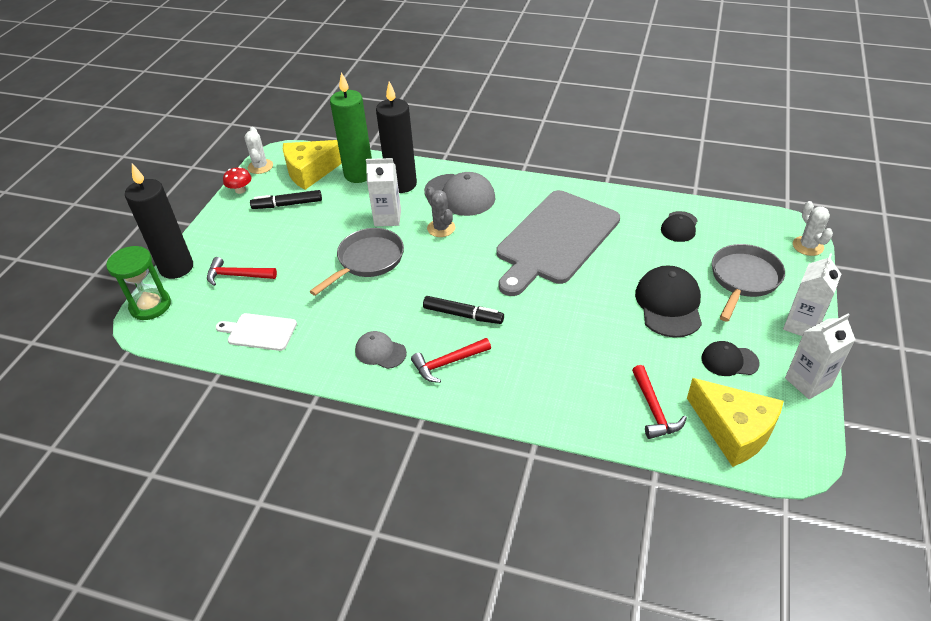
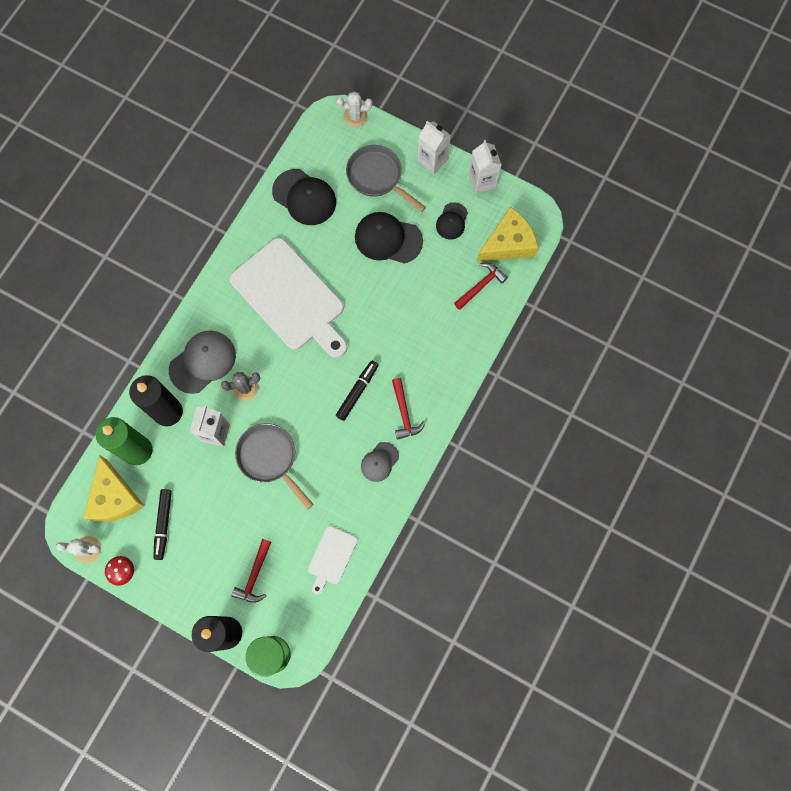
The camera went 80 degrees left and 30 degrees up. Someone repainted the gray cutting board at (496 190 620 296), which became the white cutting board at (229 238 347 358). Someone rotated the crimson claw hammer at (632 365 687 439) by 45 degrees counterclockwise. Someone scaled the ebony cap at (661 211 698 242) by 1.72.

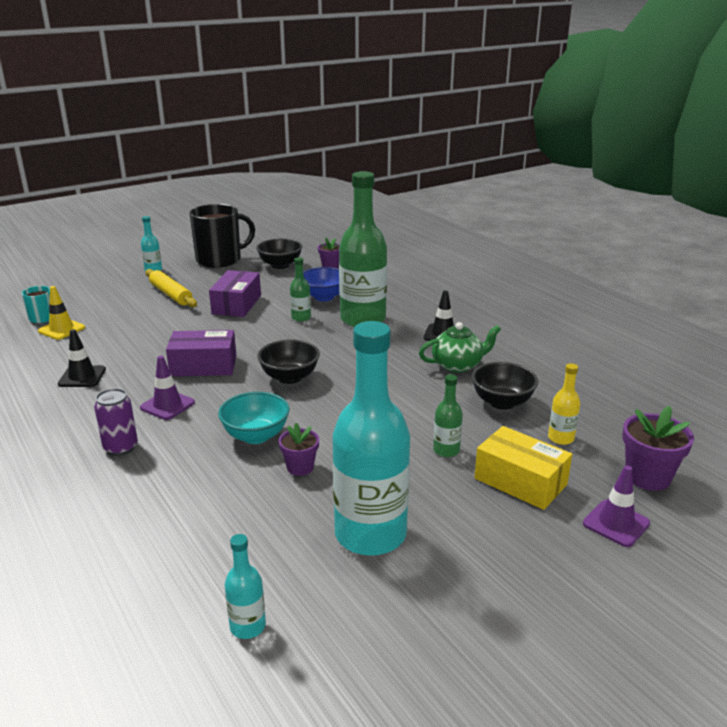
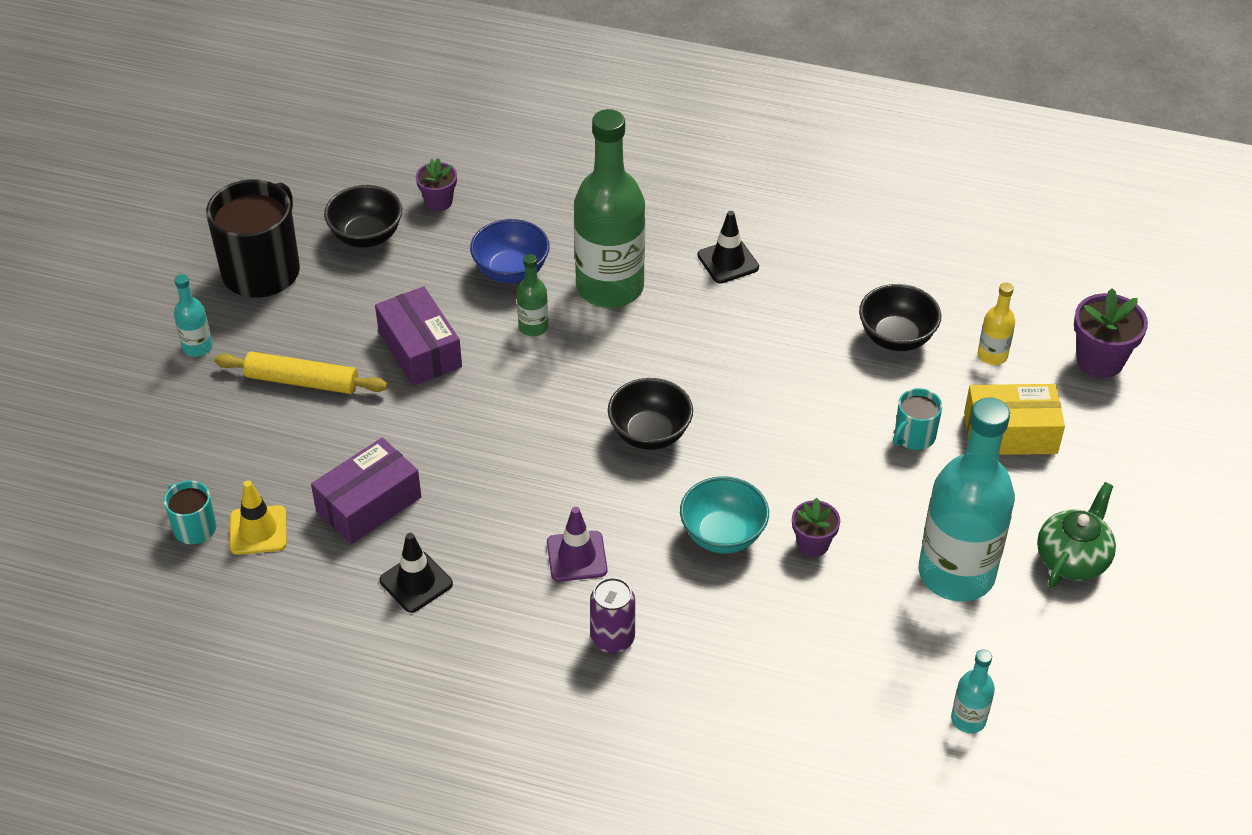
The camera went 40 degrees left and 20 degrees up. Someone took away the violet traffic cone at (583 465 650 547). Someone carried the violet box from (166 330 236 376) to (311 437 421 544). Someone carried the leaf-green teapot from (419 322 501 373) to (1037 482 1116 588). Someone swapped the leaf-green bottle at (433 374 463 457) for the teal mug at (893 388 942 450).

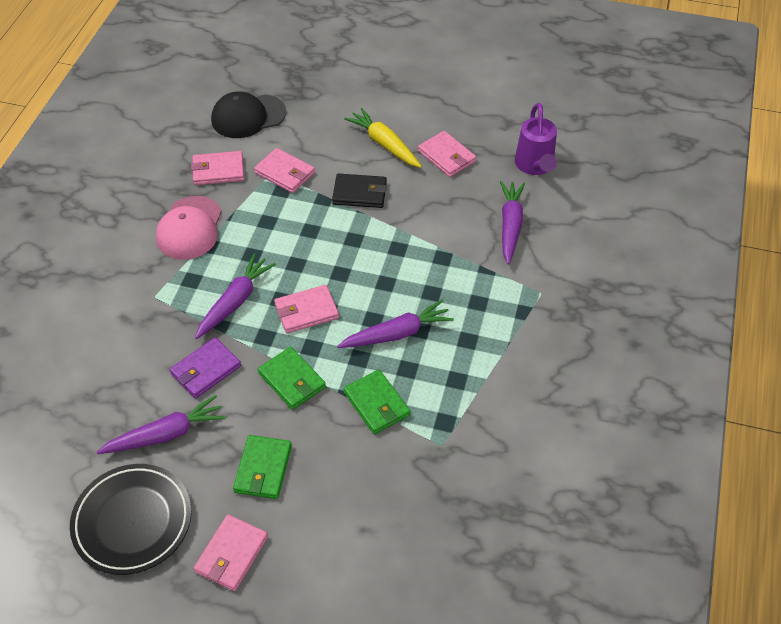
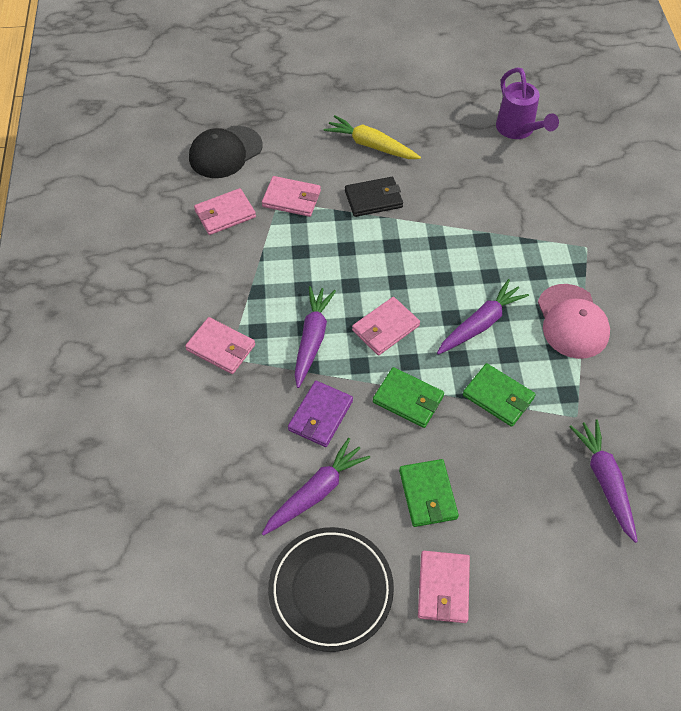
The camera went 20 degrees left and 5 degrees up. Someone carried the rose-pink cap from (156 196 222 260) to (538 284 610 359). Someone carried the rose-pink wallet from (418 131 476 177) to (185 317 255 374). Someone carried the violet root vegetable from (500 181 525 265) to (570 419 638 543).

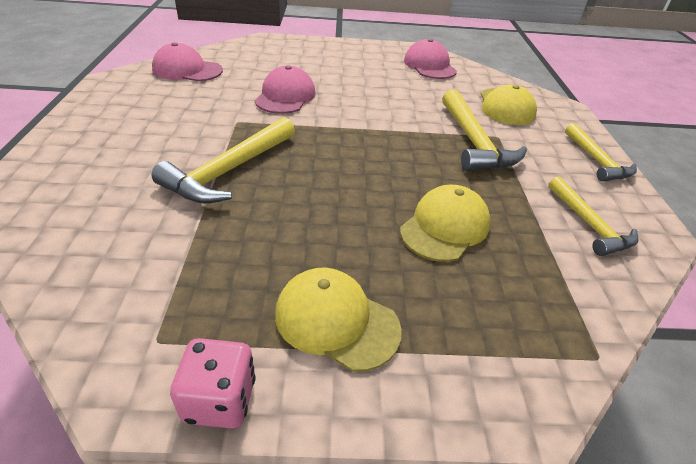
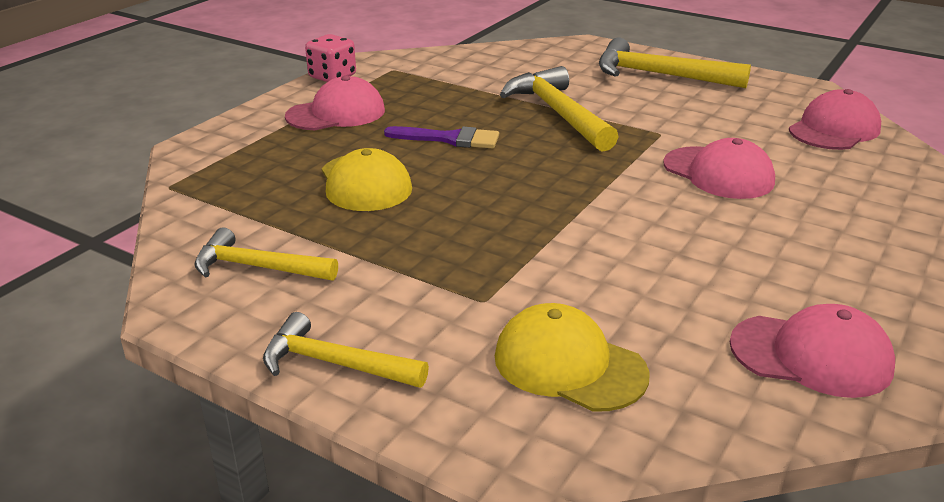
The camera went 125 degrees right and 10 degrees down. Someone put down the violet paintbrush at (384 126 499 148). Someone carried the bright yellow claw hammer from (442 89 527 172) to (599 38 751 88). Someone repainted the bright yellow cap at (275 267 402 372), which became the rose-pink cap at (285 76 385 130).

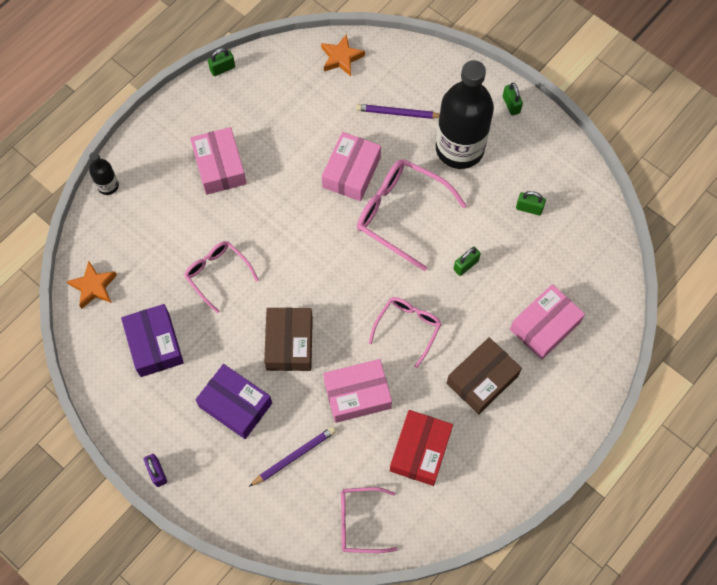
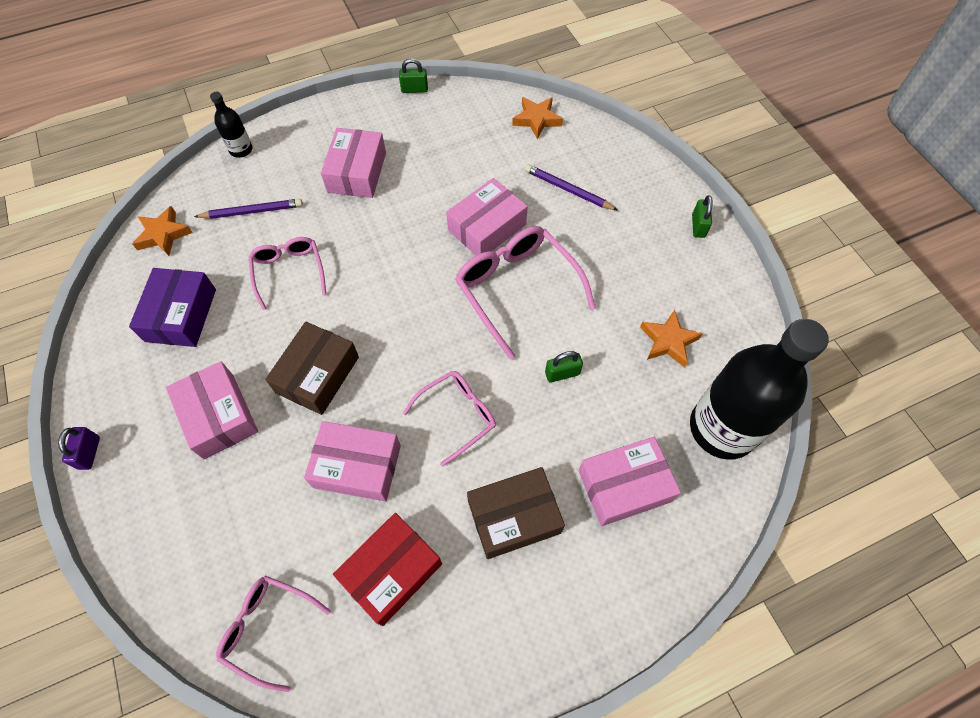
The camera went 25 degrees right and 5 degrees down. Someone carried the violet wooden pencil from (249 426 336 487) to (194 199 303 219). Someone carried the ebony bottle from (436 60 494 169) to (690 319 829 460). Someone swapped the leaf-green padlock at (516 191 546 215) for the bright orange star shape at (640 310 702 367). Someone repainted the violet box at (195 364 272 439), which became the rose-pink box at (166 361 258 459).

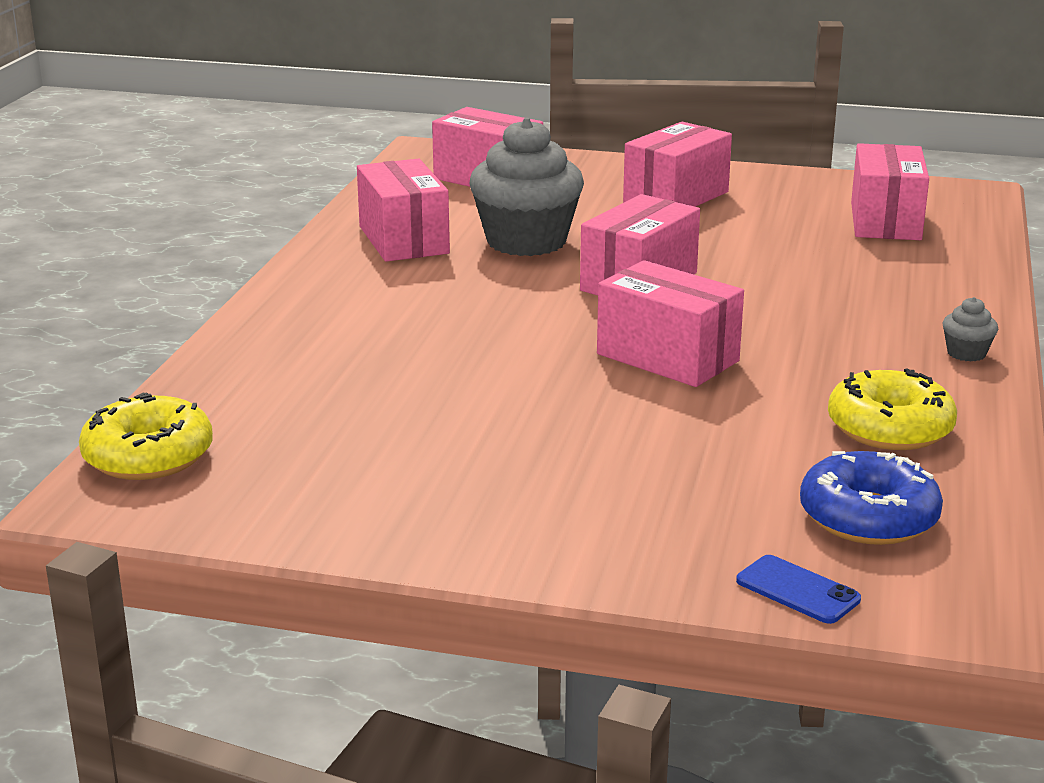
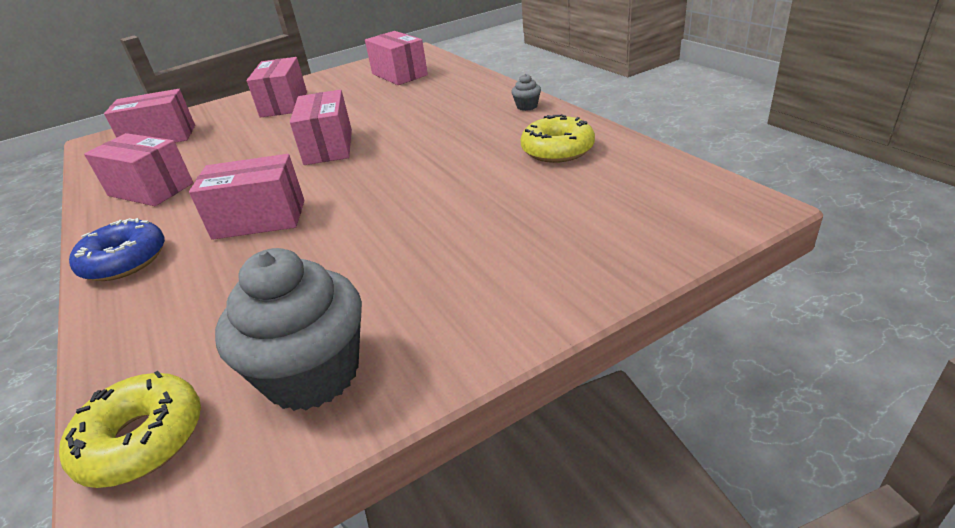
The camera went 40 degrees left and 10 degrees up. Someone took away the royal blue mobile phone at (736 555 861 624). Someone carried the gray fairy cake from (470 118 584 256) to (215 248 362 411). Someone carried the rose-pink box from (597 260 744 387) to (189 154 305 240). Someone carried the royal blue doughnut from (800 451 943 545) to (69 218 165 281).

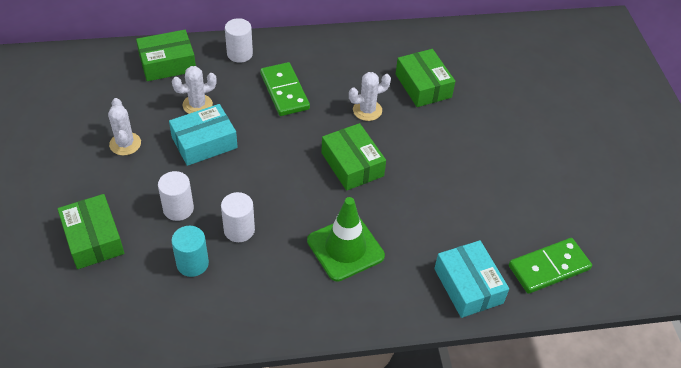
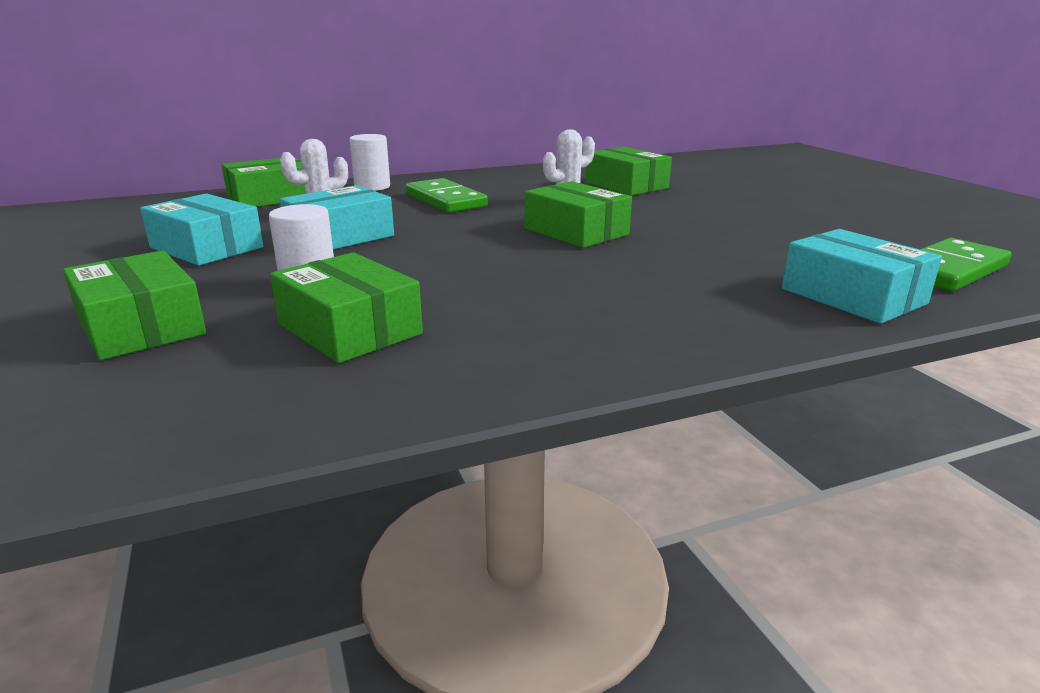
The camera went 10 degrees left and 25 degrees down. Someone took away the white cylinder shape at (221 192 255 242). Someone took away the leaf-green traffic cone at (307 197 385 281). Someone swapped the white cactus at (108 98 141 155) for the teal box at (140 194 263 266). Someone swapped the teal cylinder shape at (171 226 209 277) for the leaf-green box at (270 252 423 363).

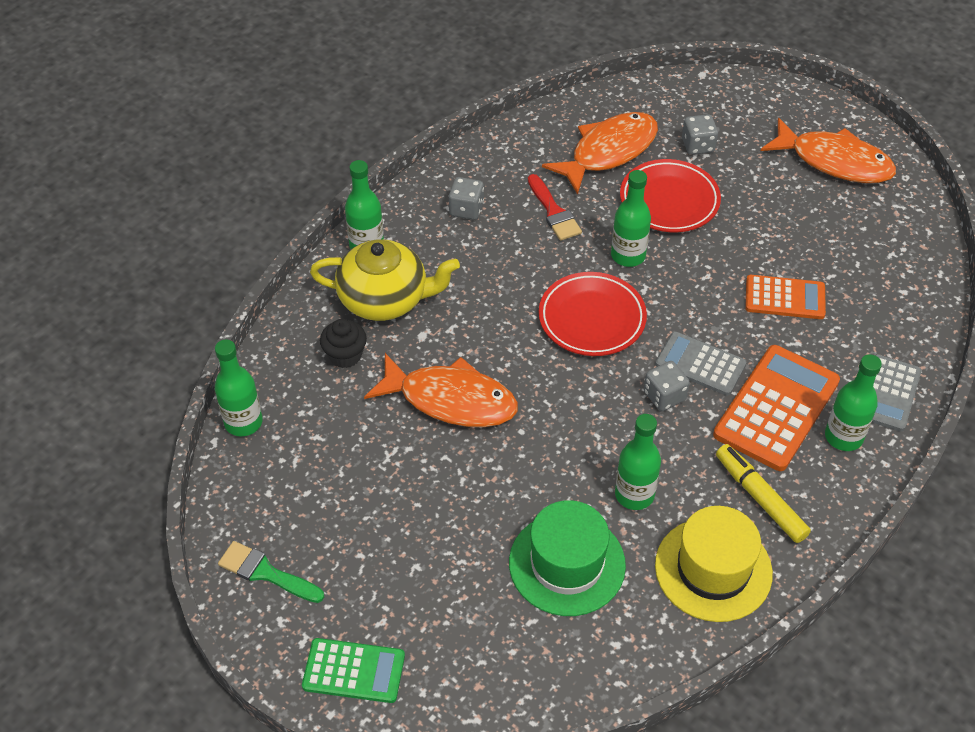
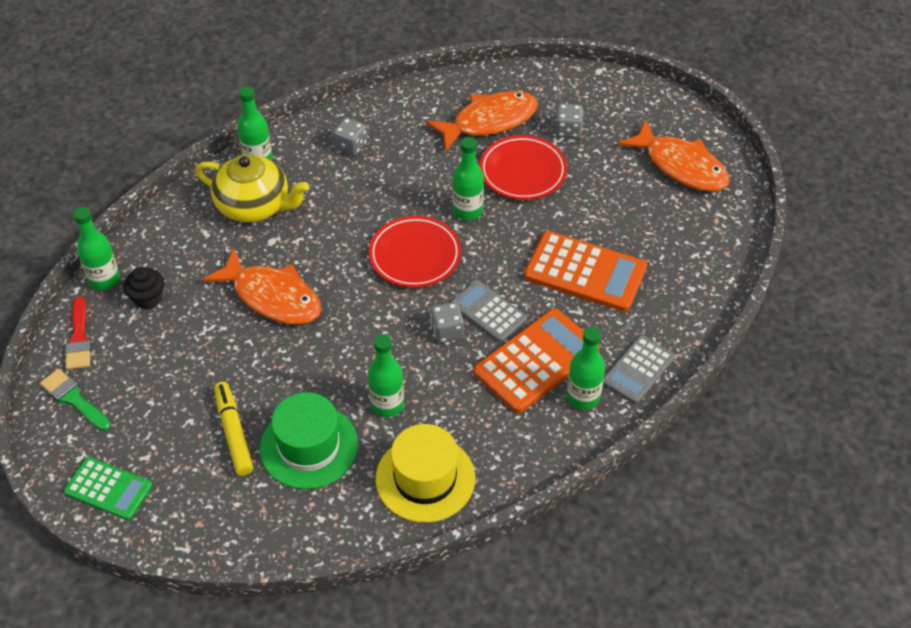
The camera went 15 degrees right and 0 degrees up. Someone carried the ebony fairy cake from (320 319 367 368) to (124 267 164 309). Someone carried the crimson paintbrush from (528 174 582 241) to (65 296 91 370). Someone carried the bright yellow marker pen from (716 444 811 543) to (214 382 253 476). Someone scaled the bright orange pocket calculator at (745 275 826 319) by 1.61.

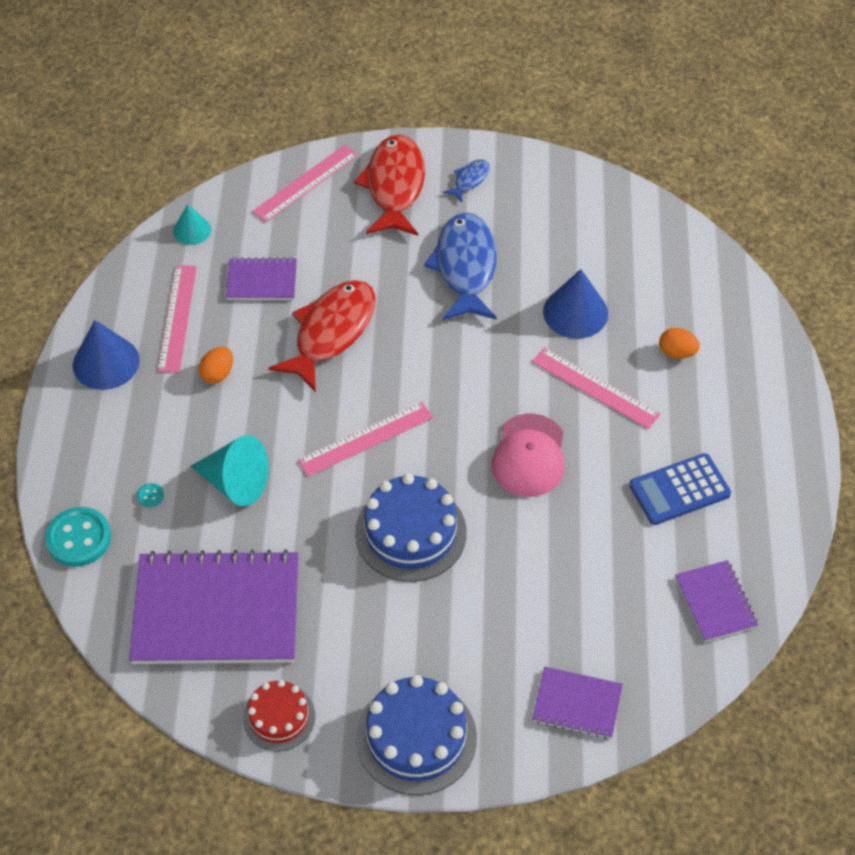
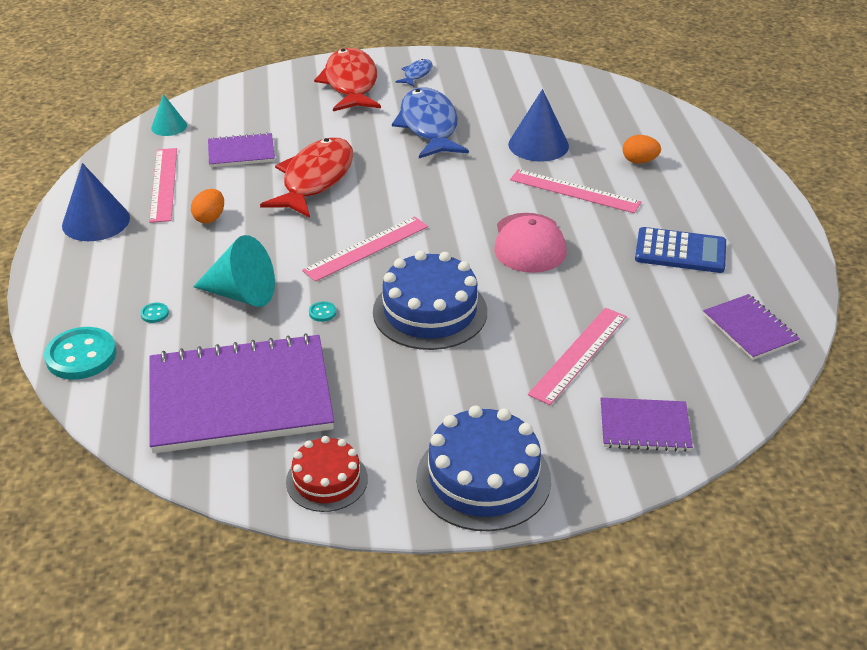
The camera went 10 degrees left and 15 degrees down. Someone put down the teal sewing button at (309 301 336 322). Someone carried the rose-pink measuring stick from (252 145 359 222) to (528 308 627 405). Someone rotated the royal blue pocket calculator at (629 453 731 525) by 135 degrees counterclockwise.

